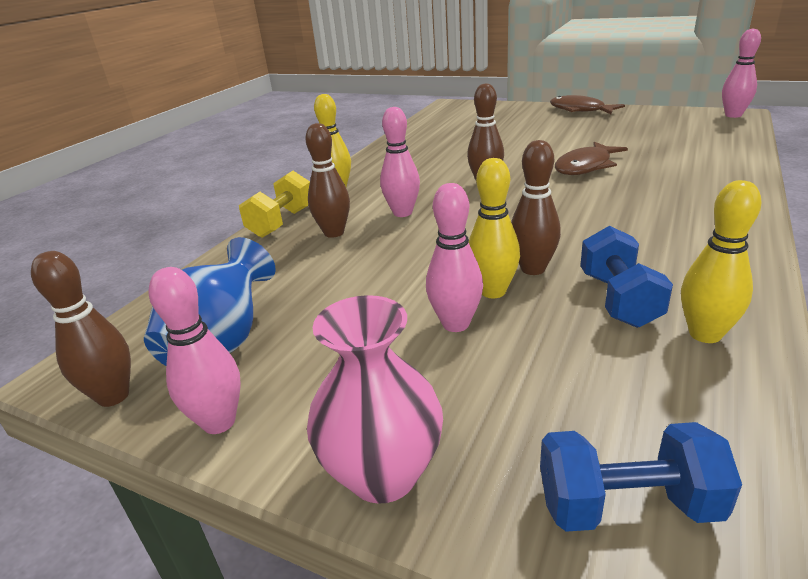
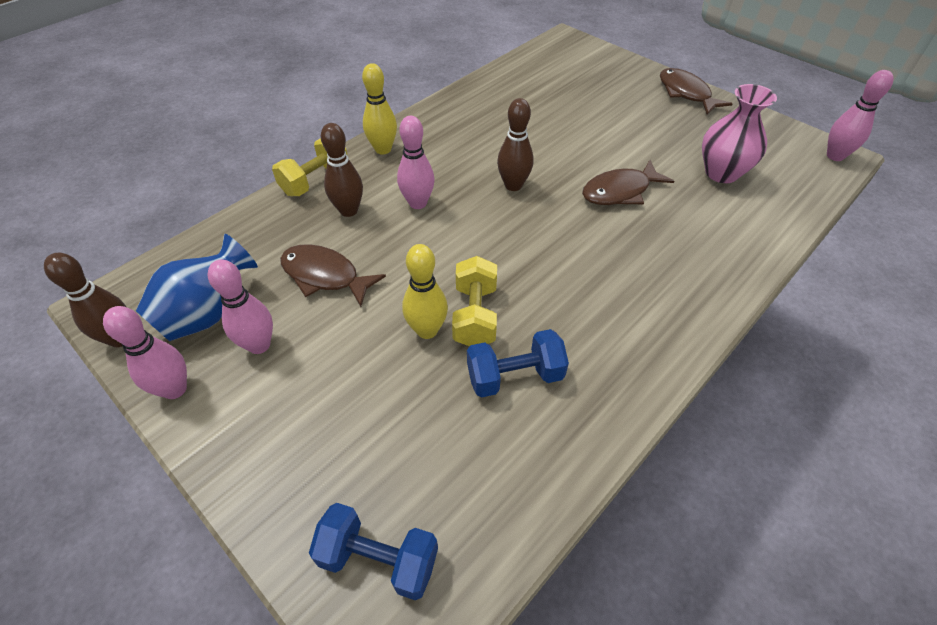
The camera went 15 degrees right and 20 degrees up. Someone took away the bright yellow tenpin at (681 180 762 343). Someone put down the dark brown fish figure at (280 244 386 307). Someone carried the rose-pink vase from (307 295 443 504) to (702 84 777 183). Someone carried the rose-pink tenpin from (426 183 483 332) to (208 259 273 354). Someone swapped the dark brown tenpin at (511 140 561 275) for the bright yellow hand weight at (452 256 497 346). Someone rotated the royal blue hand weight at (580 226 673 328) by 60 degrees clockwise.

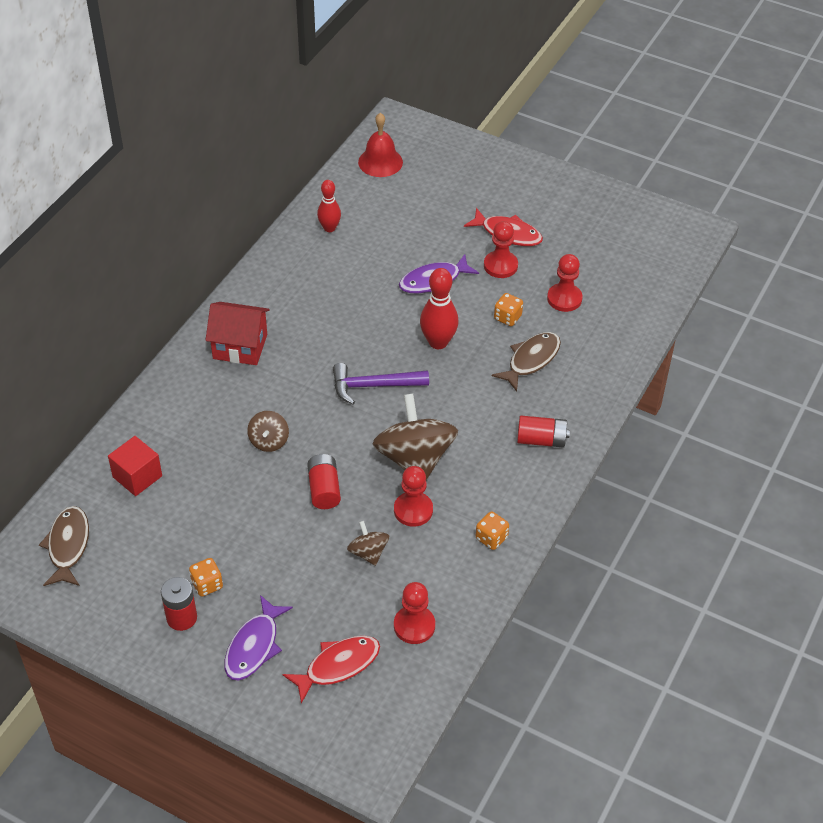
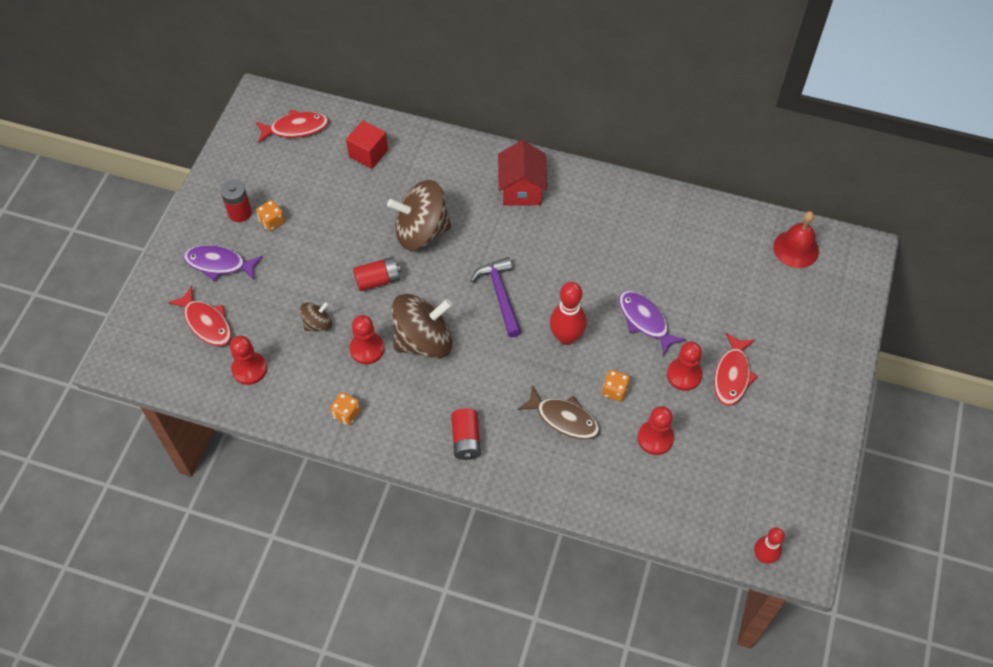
The camera went 80 degrees right and 10 degrees up. Someone carried the crimson tenpin from (317 180 341 232) to (754 528 785 564). Someone repainted the dark brown fish figure at (39 506 89 586), which became the crimson fish figure at (256 109 329 143). Someone scaled the dark brown whirligig at (247 411 289 452) by 2.04.

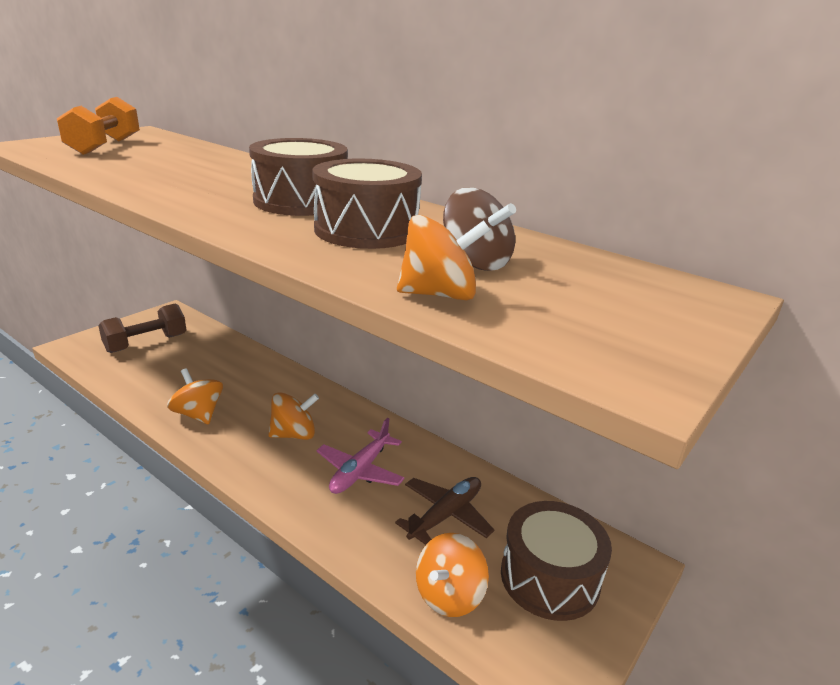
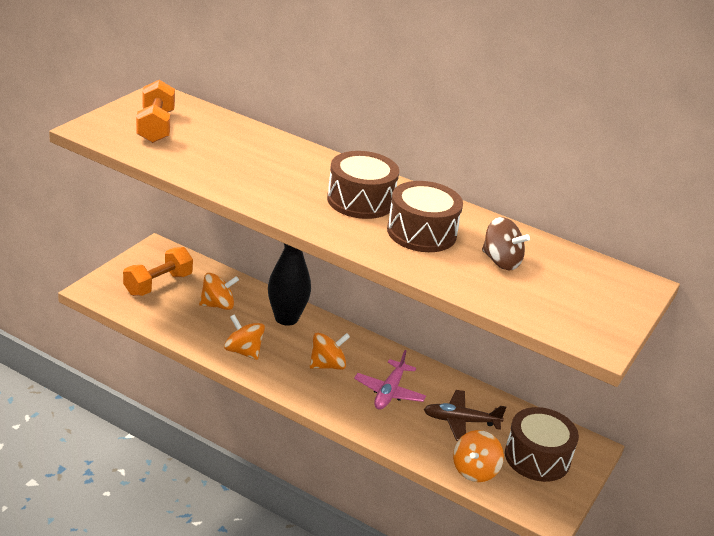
The camera went 10 degrees left and 5 degrees up. Someone put down the ebony vase at (268 243 311 326). Someone carried the bright orange whirligig from (397 215 490 300) to (199 273 239 310). Someone repainted the dark brown hand weight at (98 304 186 353), which became the bright orange hand weight at (123 247 193 296). Someone rotated the dark brown aeroplane at (395 477 494 545) by 120 degrees counterclockwise.

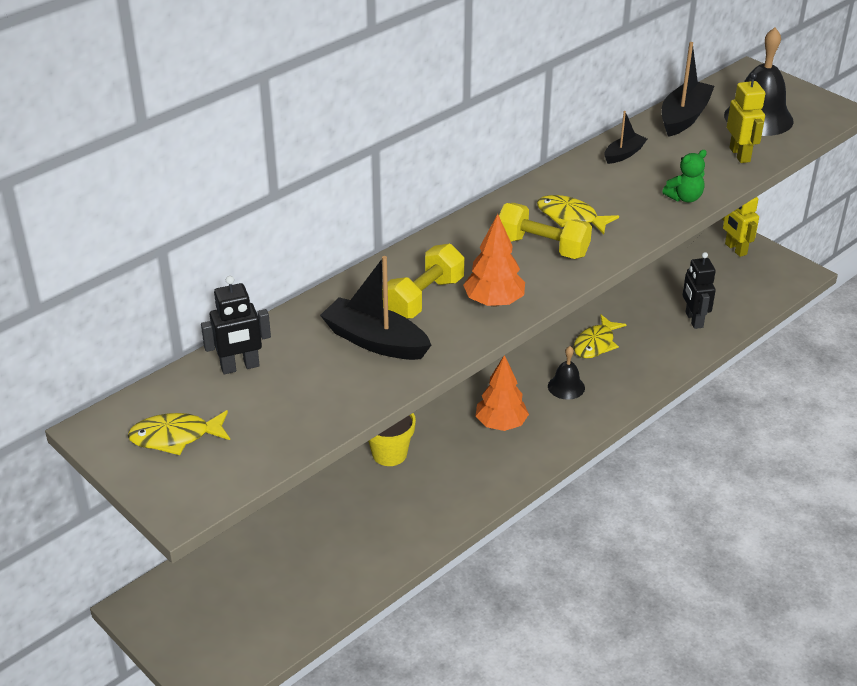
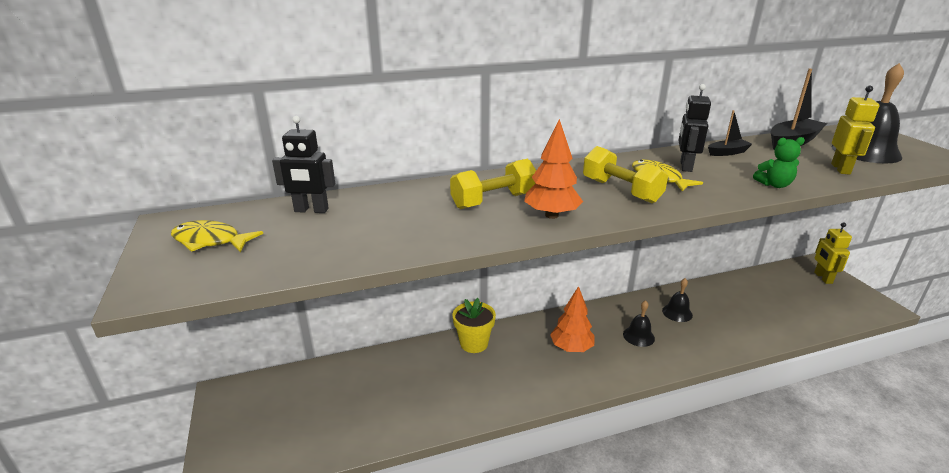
The camera went 25 degrees right and 10 degrees down. Someone took away the ebony toy boat at (320 256 431 360). Someone carried the ebony toy robot from (683 252 716 329) to (678 84 711 172). Someone swapped the bright yellow fish figure at (574 314 627 358) for the ebony hand bell at (662 278 693 322).

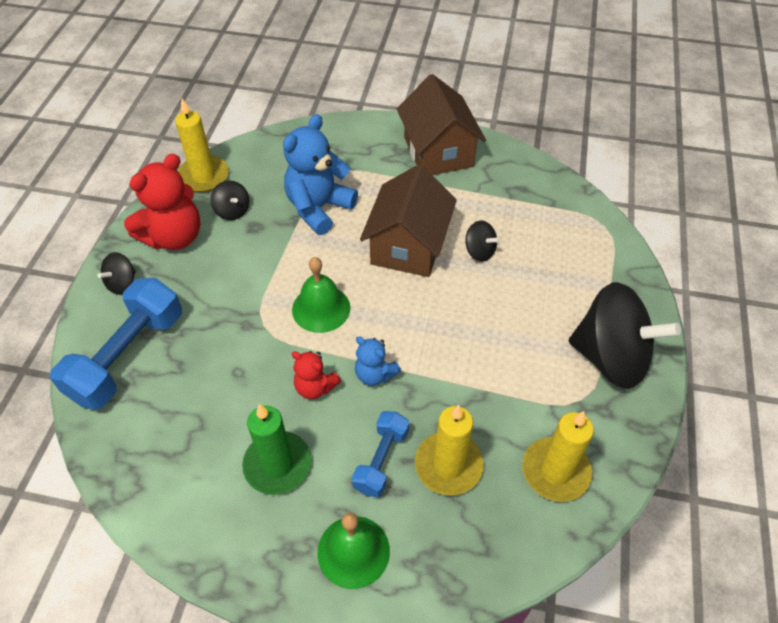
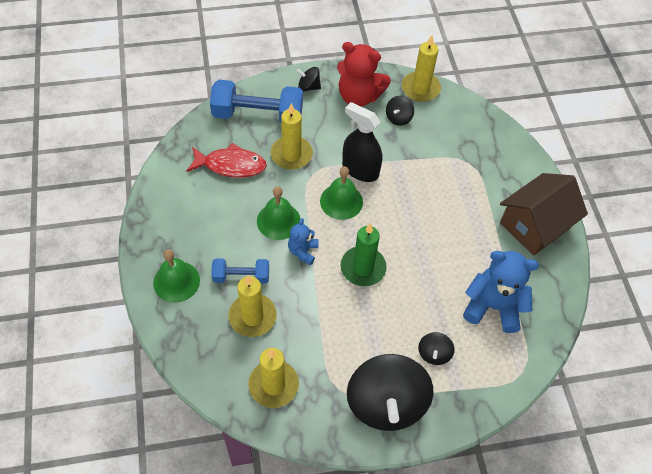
The camera went 65 degrees right and 5 degrees up. Someone took away the dark brown house at (360 164 457 277). Someone put down the crimson fish figure at (186 143 267 178). Someone put down the bright yellow pillar candle at (271 103 313 170). Someone put down the ebony spray bottle at (342 102 382 182). Someone carried the leaf-green pillar candle from (242 404 311 495) to (340 223 387 286). Someone carried the royal blue teddy from (283 114 358 235) to (463 251 539 333). Someone carried the ebony whirligig from (465 221 499 262) to (418 332 455 365). Someone swapped the crimson teddy at (292 351 341 399) for the leaf-green hand bell at (257 186 300 240).

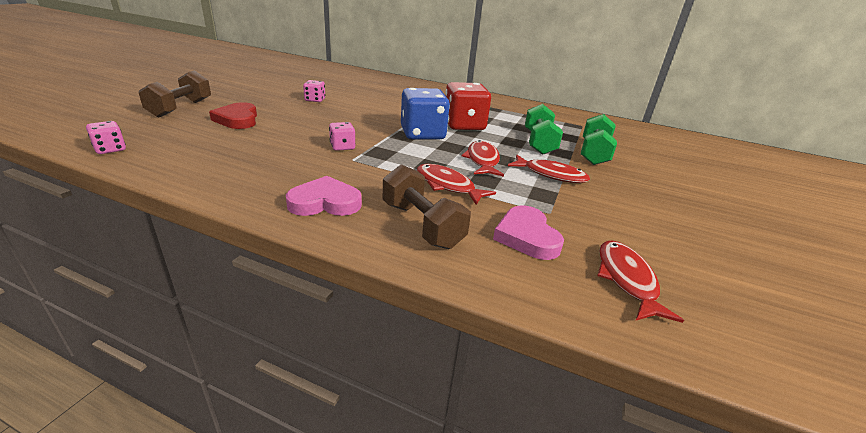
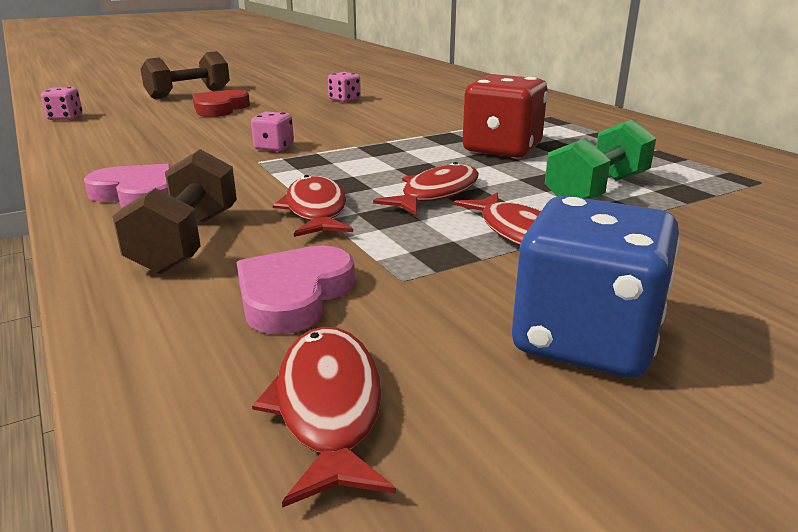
The camera went 40 degrees right and 5 degrees down. Someone took away the leaf-green hand weight at (581 114 617 165). Someone carried the royal blue dice from (401 88 450 139) to (512 196 680 378). Someone rotated the crimson fish figure at (597 240 684 323) by 45 degrees counterclockwise.

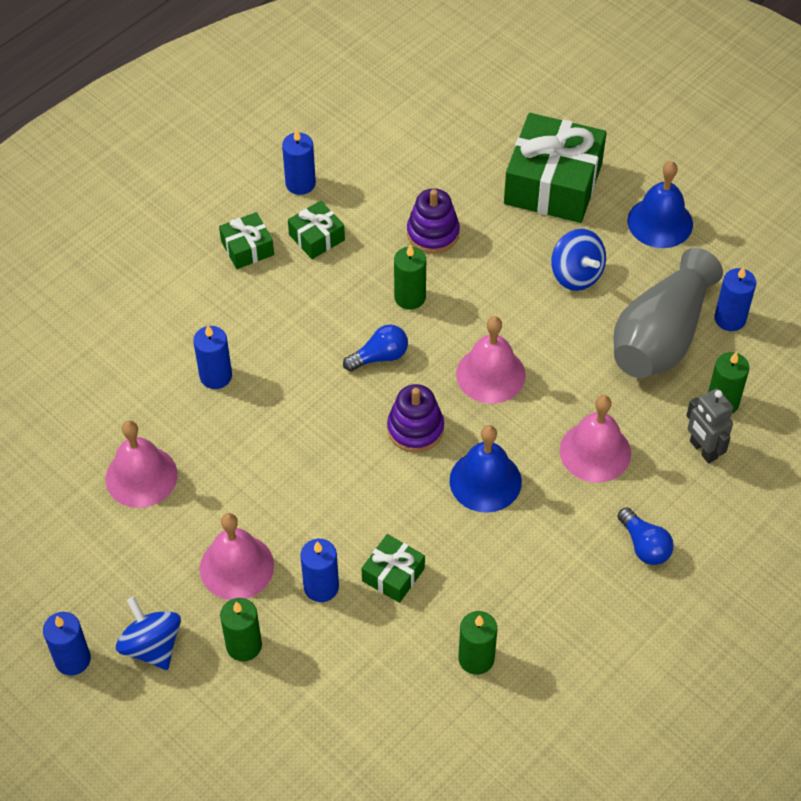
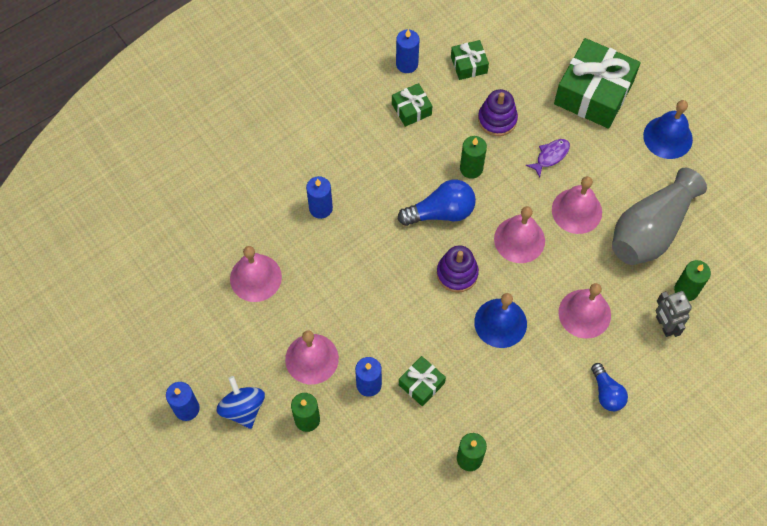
The camera went 10 degrees right and 10 degrees up. Someone took away the royal blue whirligig at (551 229 606 291). Someone took away the royal blue pillar candle at (714 266 756 331). Someone put down the violet fish figure at (526 139 570 177). Someone put down the rose-pink hand bell at (552 176 602 234). Someone carried the leaf-green wrapped gift from (219 212 274 269) to (451 40 489 80). Someone scaled the royal blue light bulb at (343 324 408 371) by 1.55.

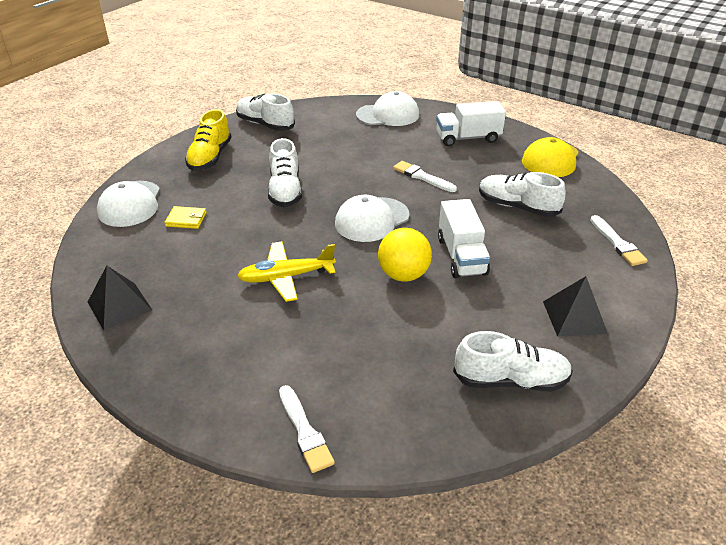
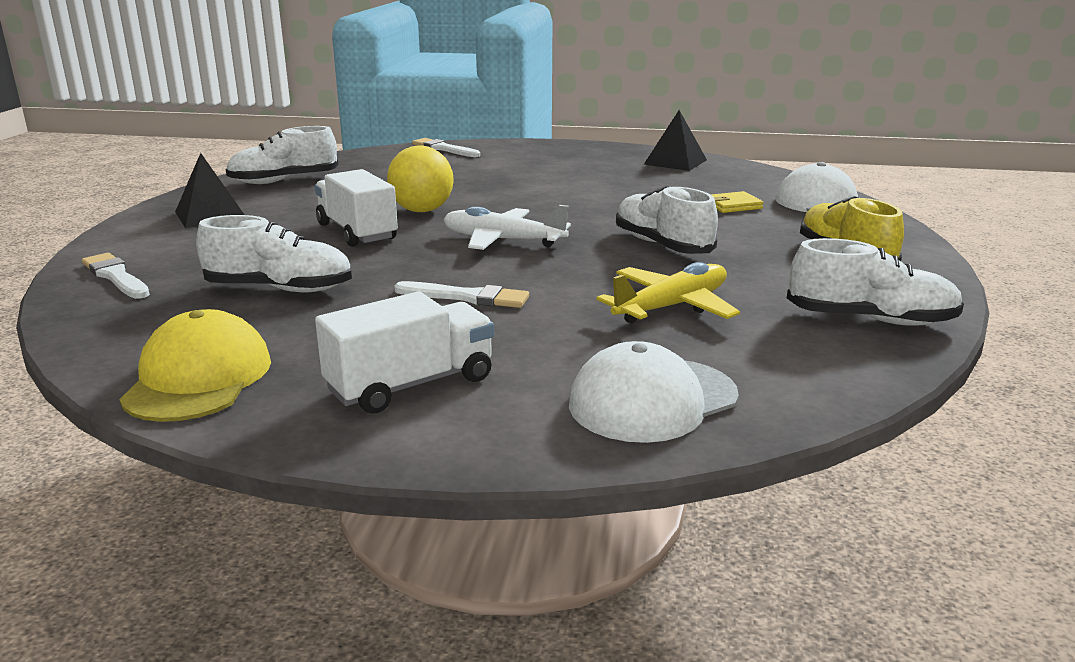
The camera went 155 degrees right and 15 degrees down. Someone carried the bright yellow aeroplane from (237 242 336 302) to (597 262 740 323). Someone swapped the white cap at (335 195 409 242) for the white aeroplane at (443 205 571 250).

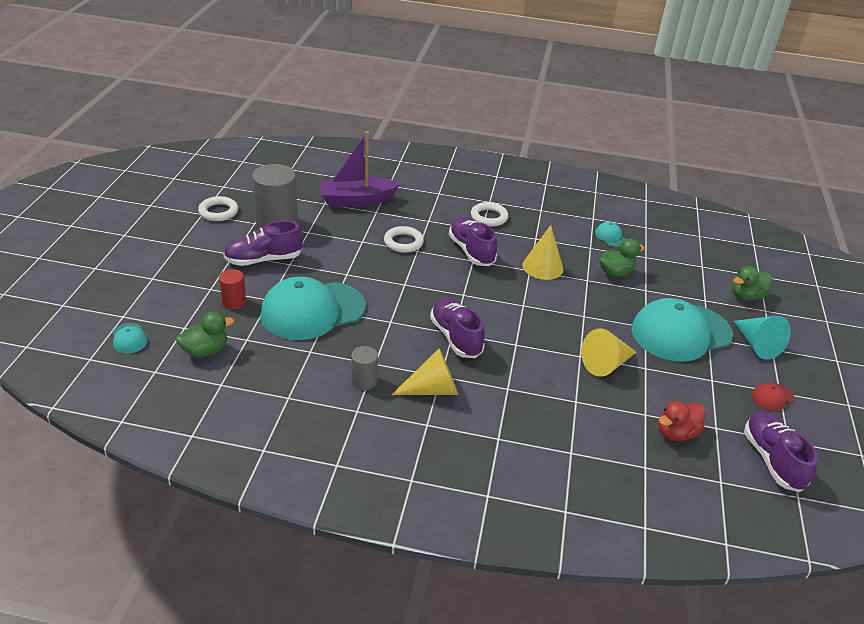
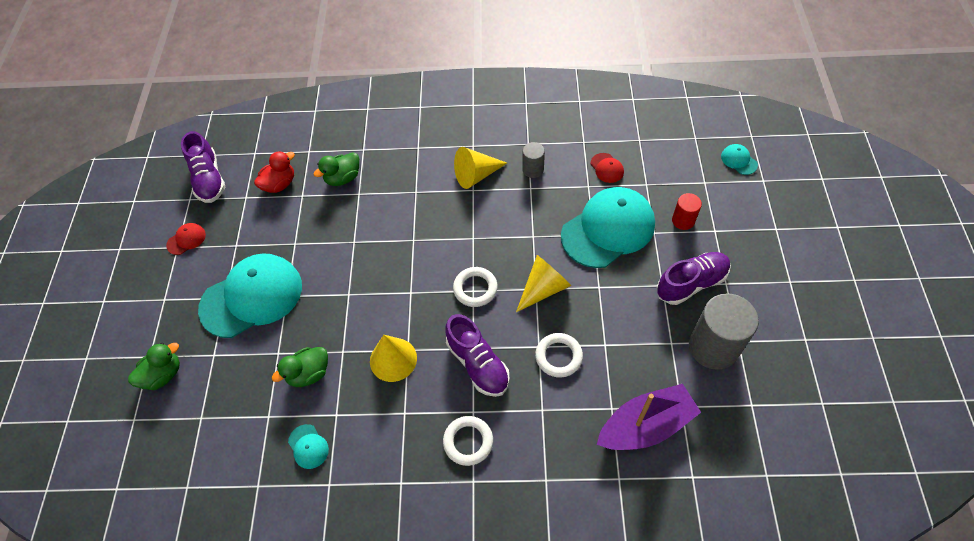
The camera went 175 degrees right and 20 degrees up. Someone took away the violet shoe at (430 297 485 358). Someone took away the teal cone shape at (734 316 791 360). Someone put down the crimson cap at (590 153 624 183). Someone carried the leaf-green toy duck from (176 312 234 357) to (314 152 359 186). Someone carried the white torus from (198 196 238 221) to (453 267 498 307). Someone carried the bright yellow cone shape from (581 328 637 377) to (516 255 571 312).

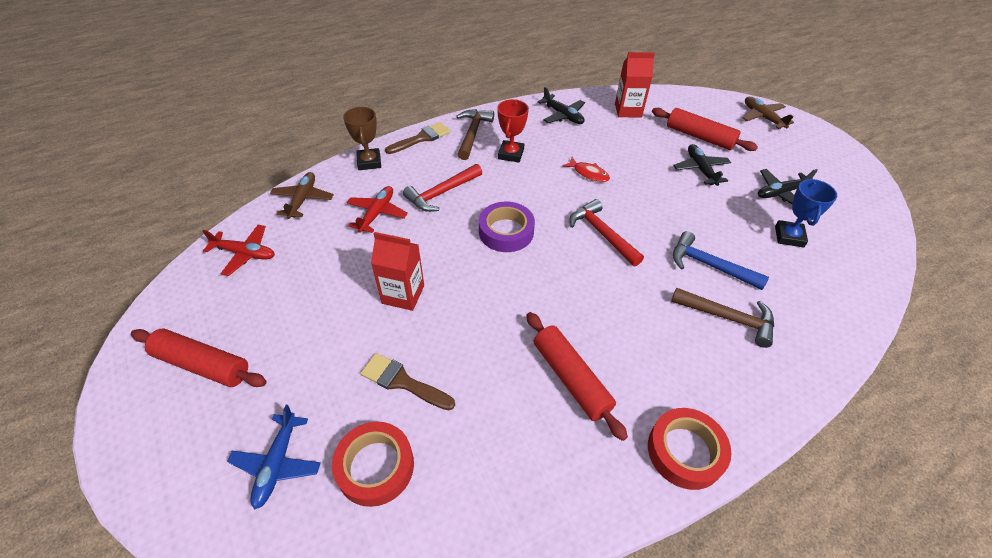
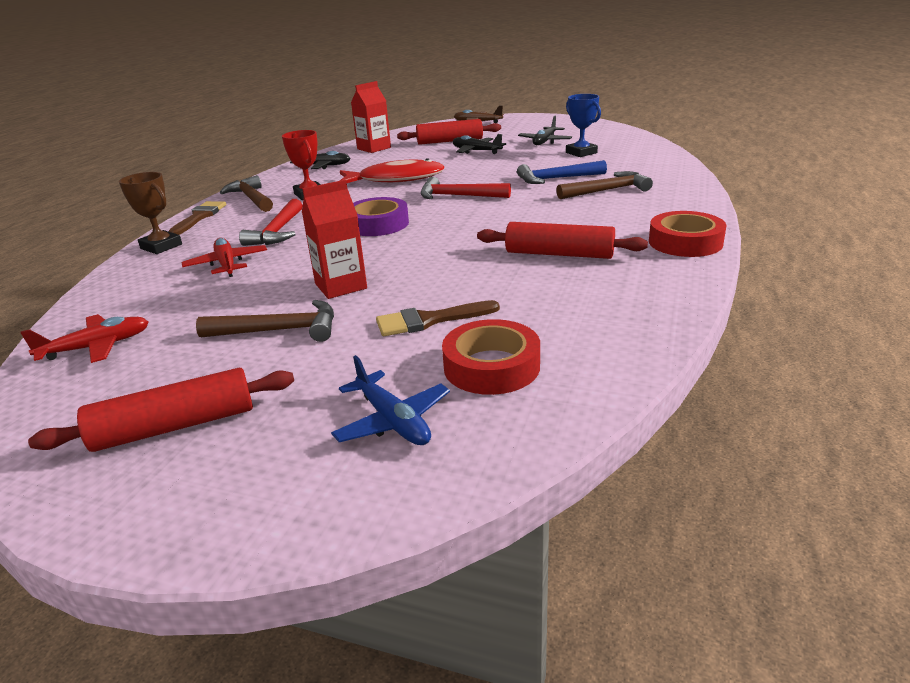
The camera went 40 degrees left and 20 degrees down. Someone took away the dark brown aeroplane at (270 172 333 219). Someone put down the dark brown claw hammer at (196 300 334 342). Someone scaled the crimson fish figure at (562 157 610 182) by 2.06.

